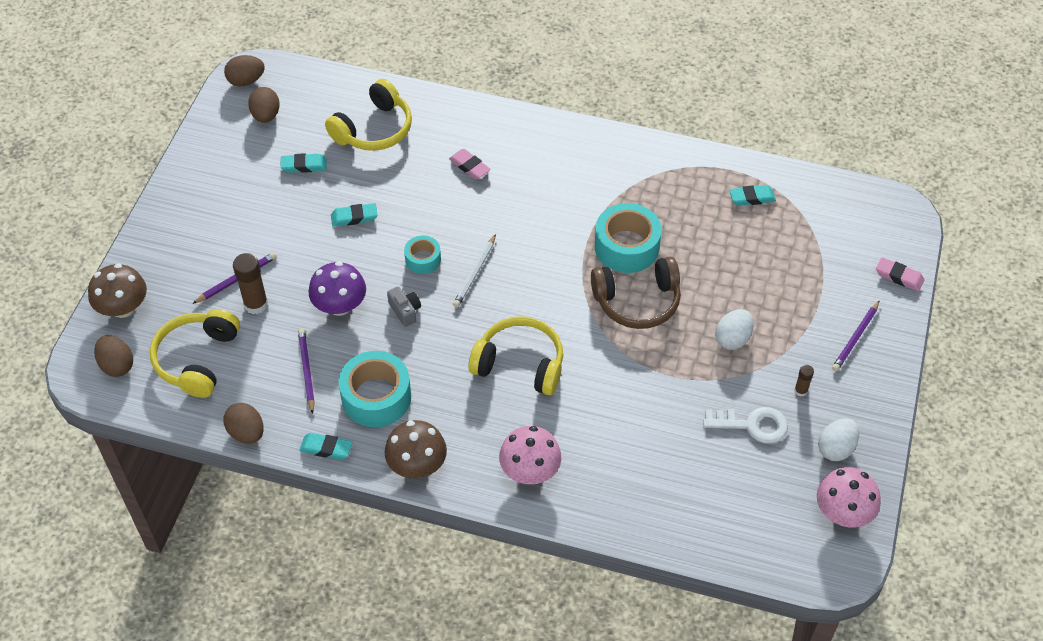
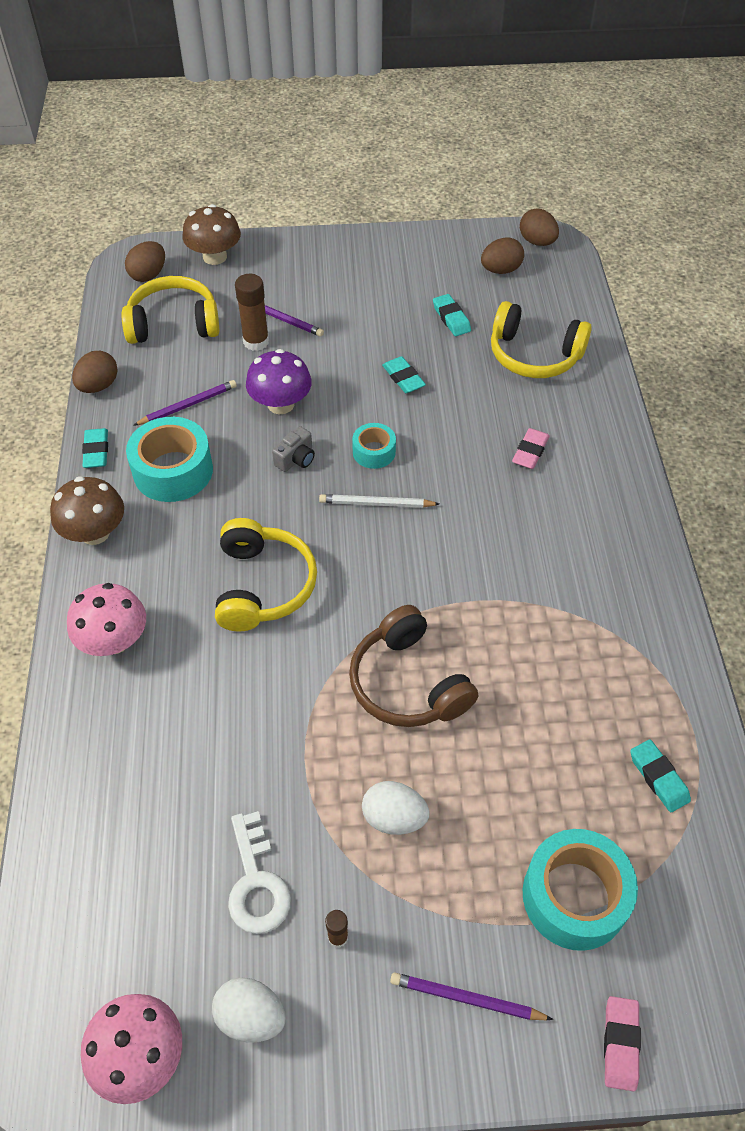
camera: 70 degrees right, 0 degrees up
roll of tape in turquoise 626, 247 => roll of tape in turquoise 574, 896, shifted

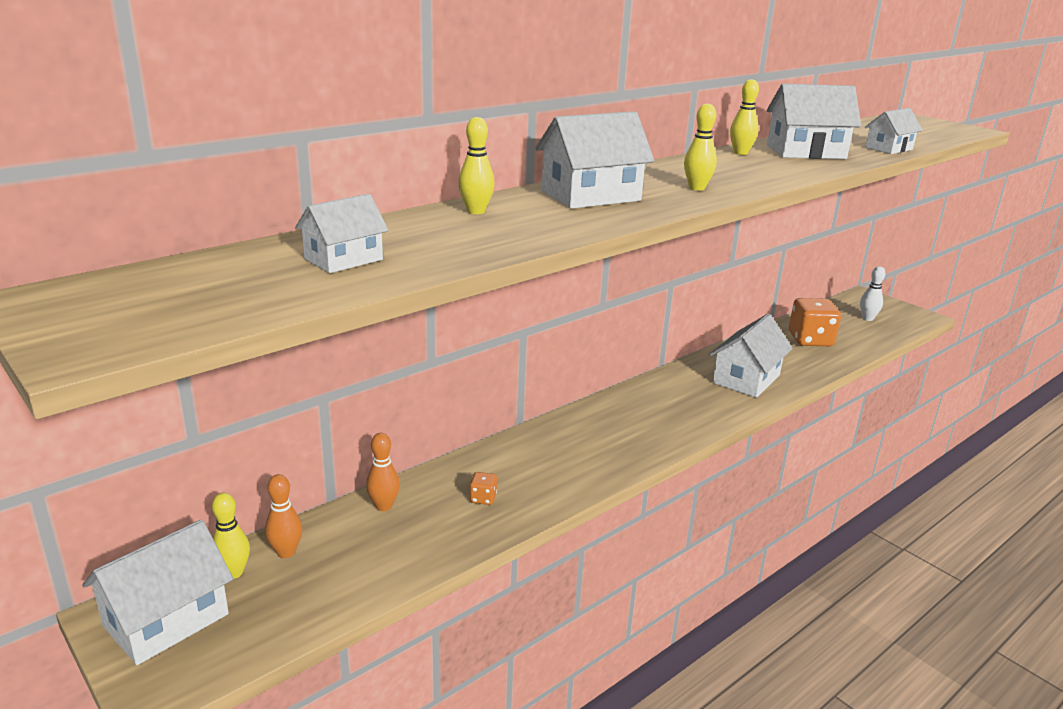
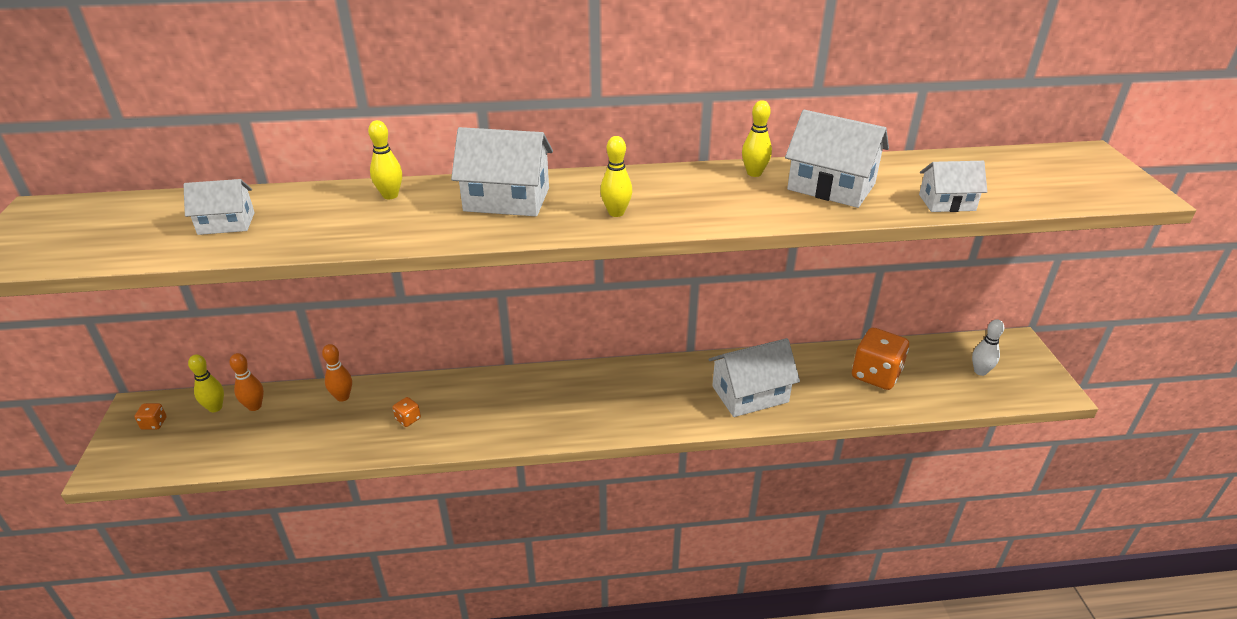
camera: 35 degrees right, 10 degrees up
house in pure white 166, 619 => die in orange 154, 423

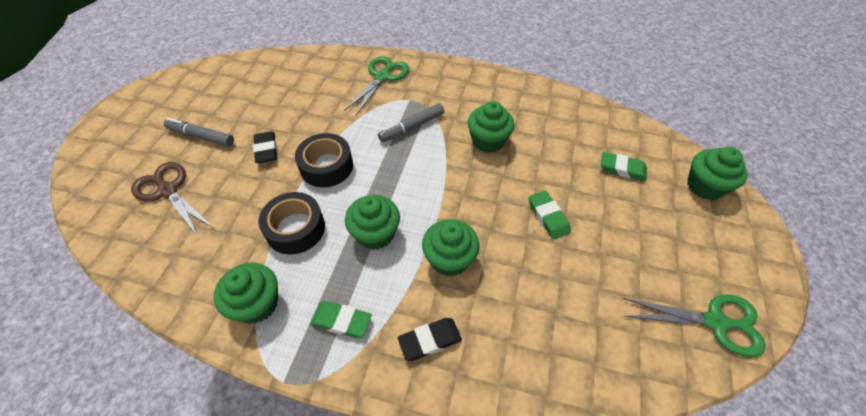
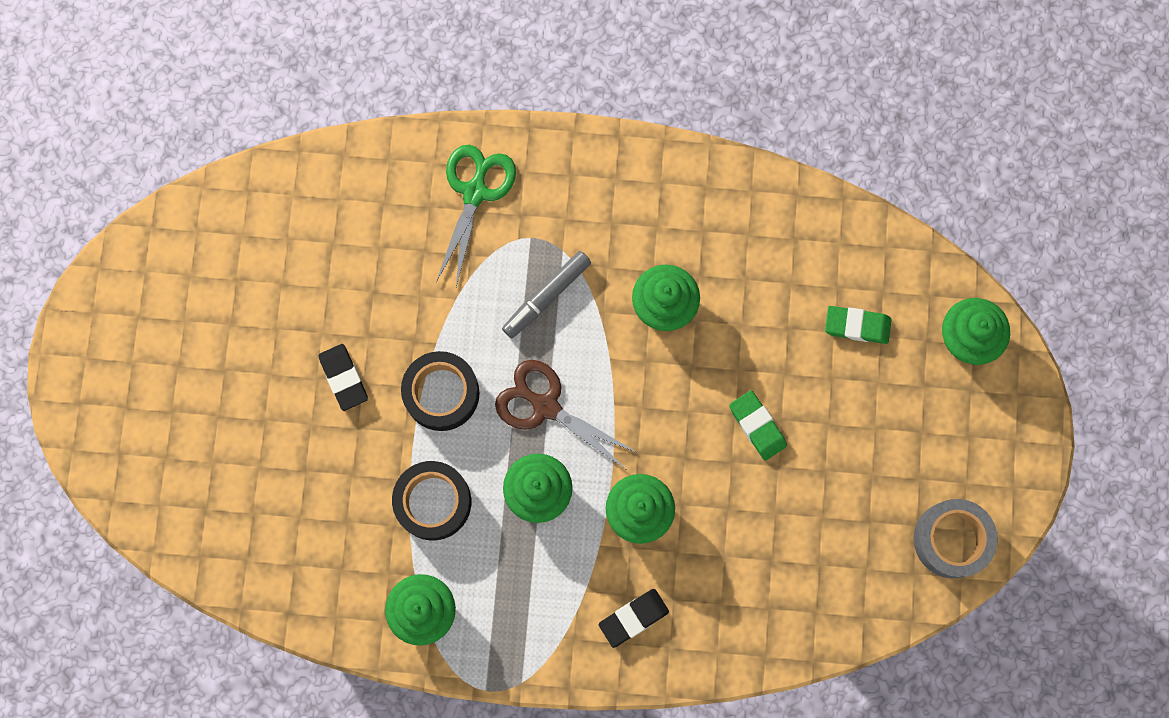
camera: 10 degrees left, 25 degrees up
pair of scissors in dark brown 168, 191 => pair of scissors in dark brown 546, 406, shifted
felt pen in ash-grey 201, 136 => nothing
gum eraser in leaf-green 341, 321 => nothing
pair of scissors in leaf-green 715, 322 => roll of tape in ash-grey 951, 539

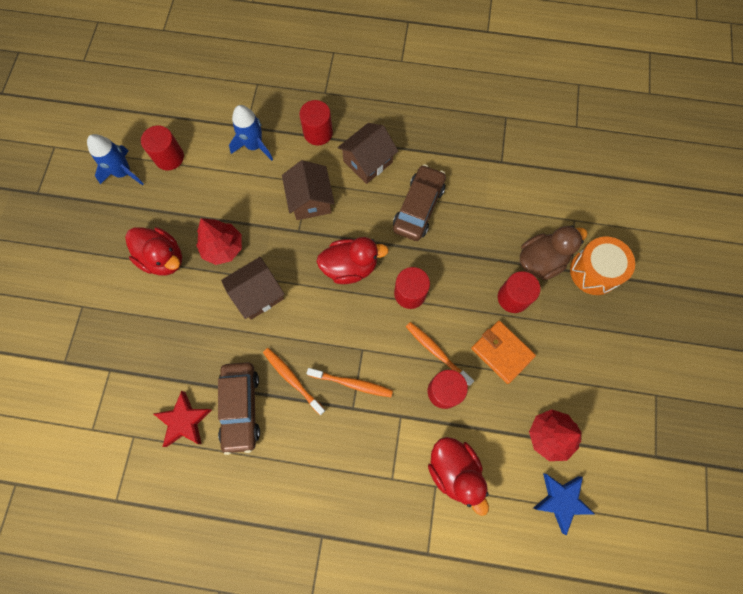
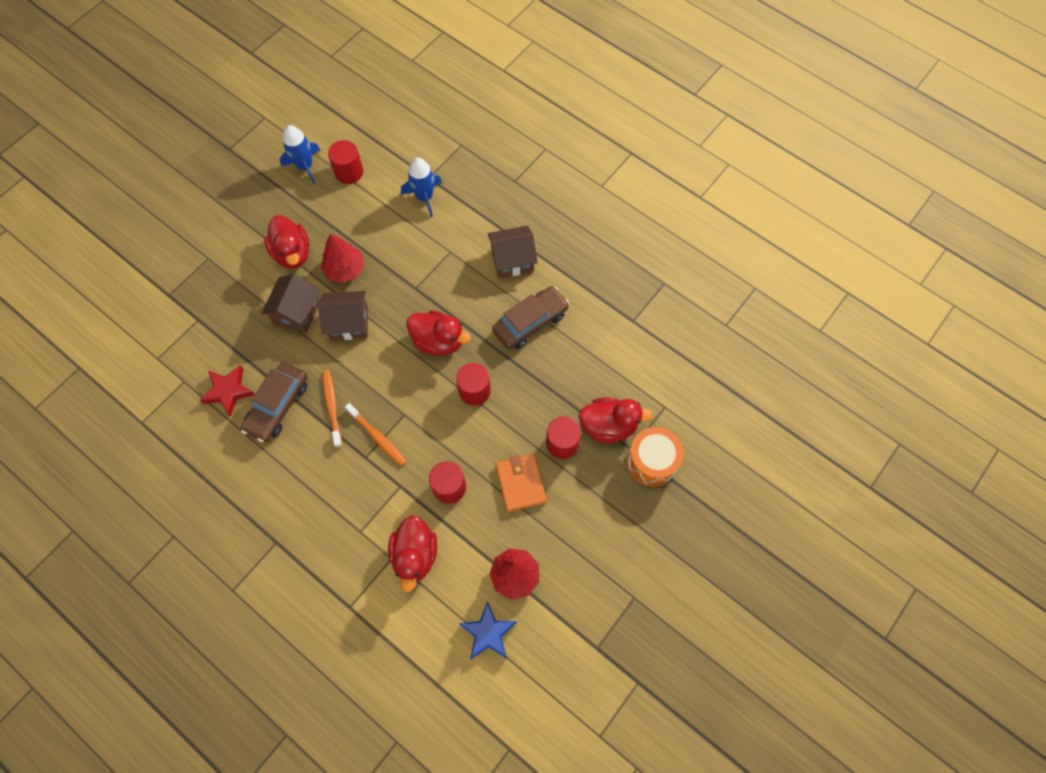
camera: 30 degrees right, 5 degrees down
house in dark brown 310, 200 => house in dark brown 297, 312, shifted
cylinder shape in crimson 318, 133 => nothing
tooth brush in orange 436, 352 => nothing
rubber duck in dark brown 541, 261 => rubber duck in crimson 609, 426

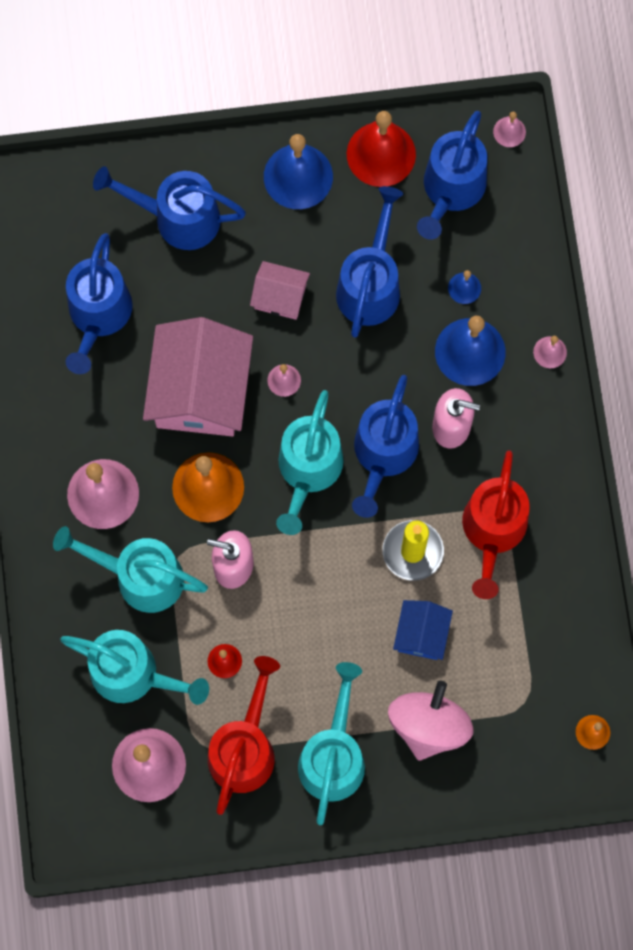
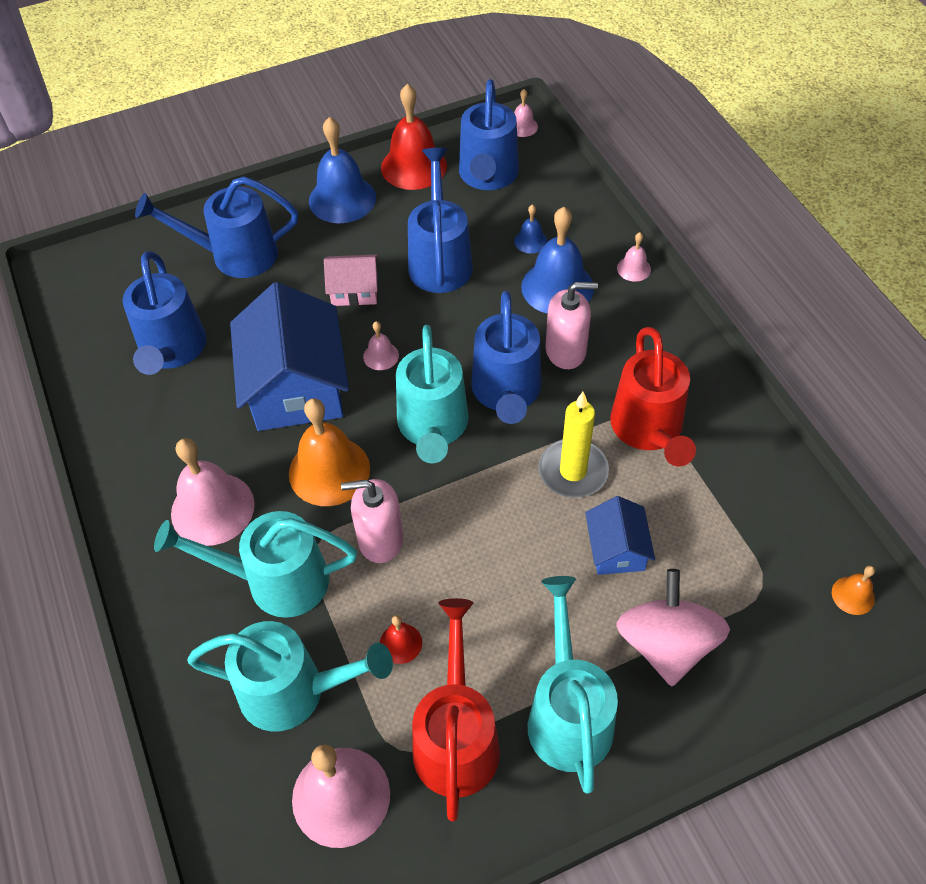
camera: 15 degrees left, 20 degrees down
house in pink 200, 390 => house in royal blue 296, 386

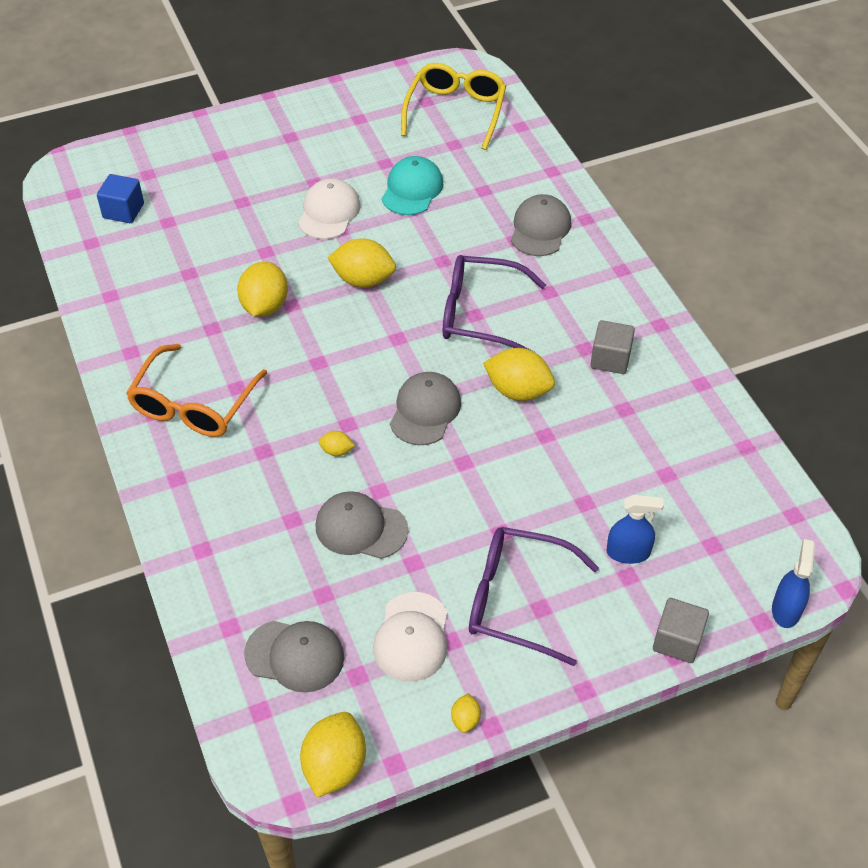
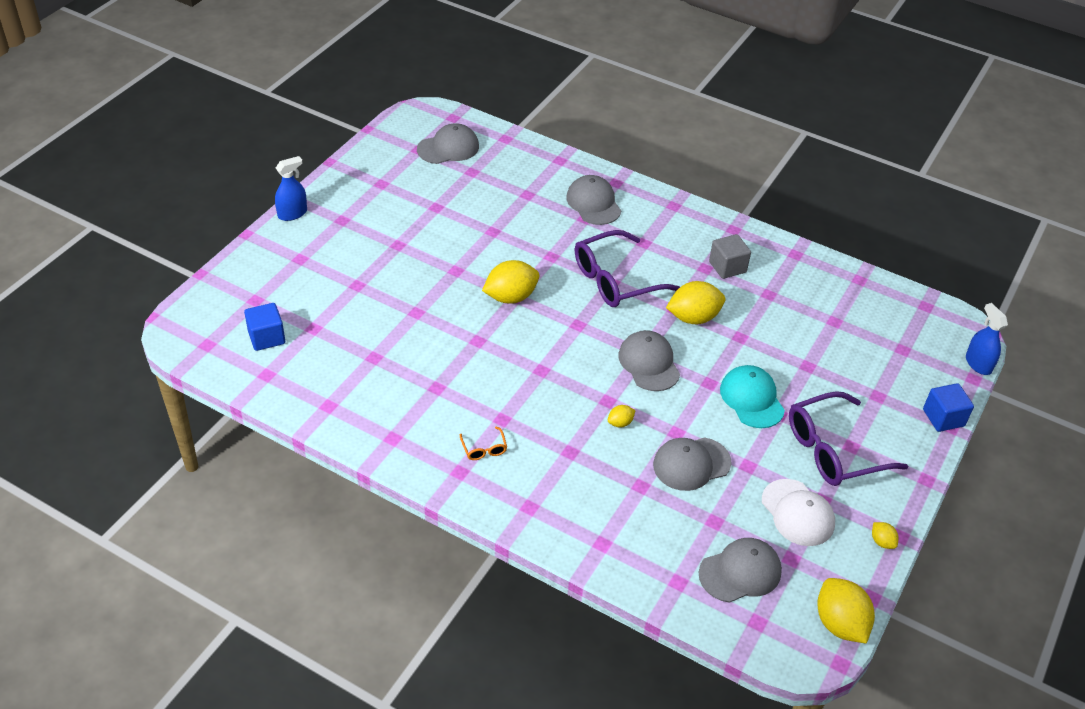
camera: 40 degrees left, 5 degrees down
eyeglasses in orange 193, 405 => eyeglasses in orange 484, 449, x0.41
toy lemon in yellow 265, 306 => nothing
peaked cap in pure white 329, 212 => nothing
peaked cap in turquoise 412, 189 => peaked cap in turquoise 752, 399, shifted
eyeglasses in yellow 455, 111 => peaked cap in ash-grey 448, 148
sprayer in royal blue 628, 552 => sprayer in royal blue 292, 213, shifted
block in ash-grey 677, 641 => block in royal blue 943, 418

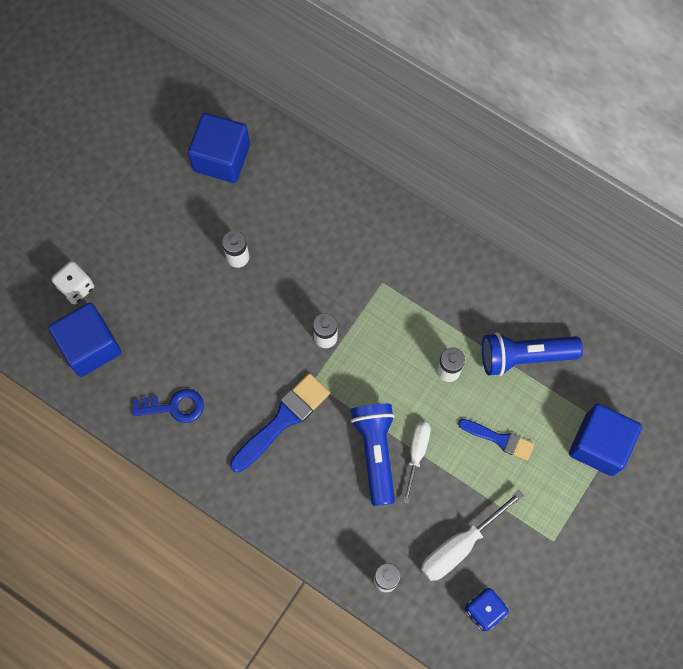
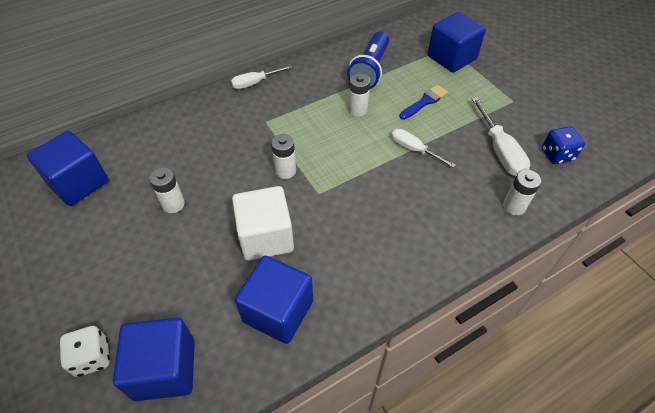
camera: 65 degrees left, 20 degrees down
door key in royal blue 174, 406 => block in royal blue 278, 311
brush in royal blue 283, 420 => nothing
flashlight in royal blue 375, 452 => nothing
nothing => flat screwdriver in pure white 255, 83
nothing => block in pure white 266, 237

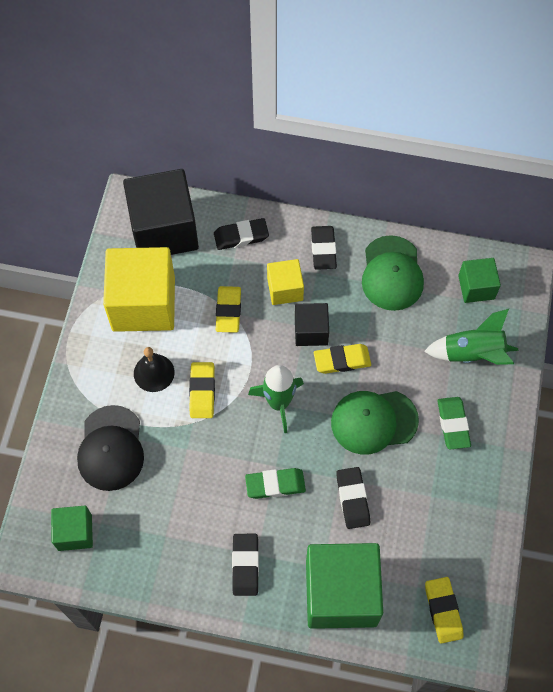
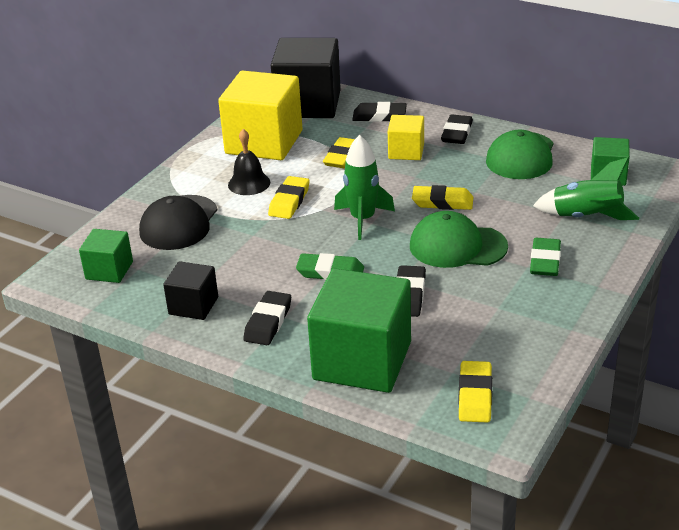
camera: 20 degrees right, 30 degrees down
block in jet-black 311, 331 => block in jet-black 193, 306, shifted

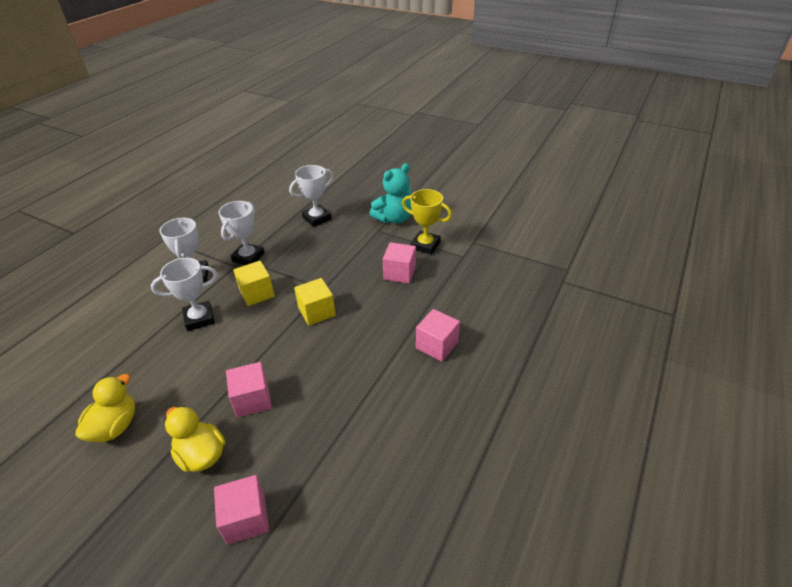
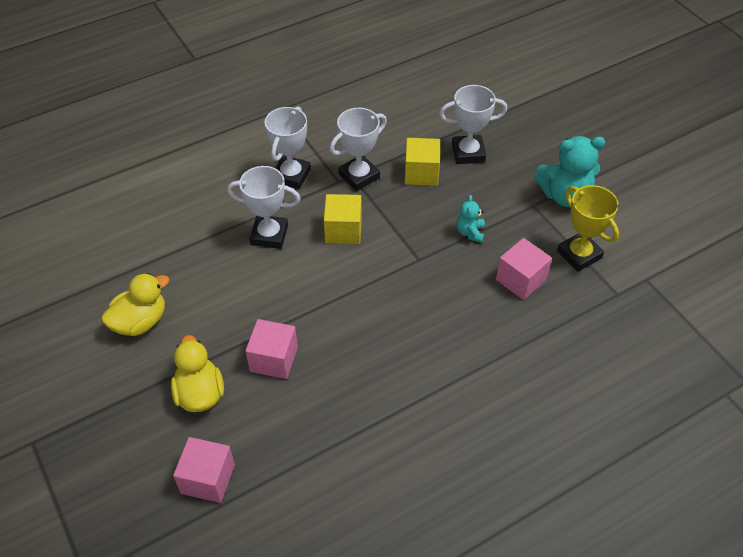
camera: 30 degrees right, 10 degrees up
block in yellow 317, 312 => block in yellow 421, 173, shifted
block in pink 437, 345 => nothing
nothing => stuffed bear in turquoise 470, 232

